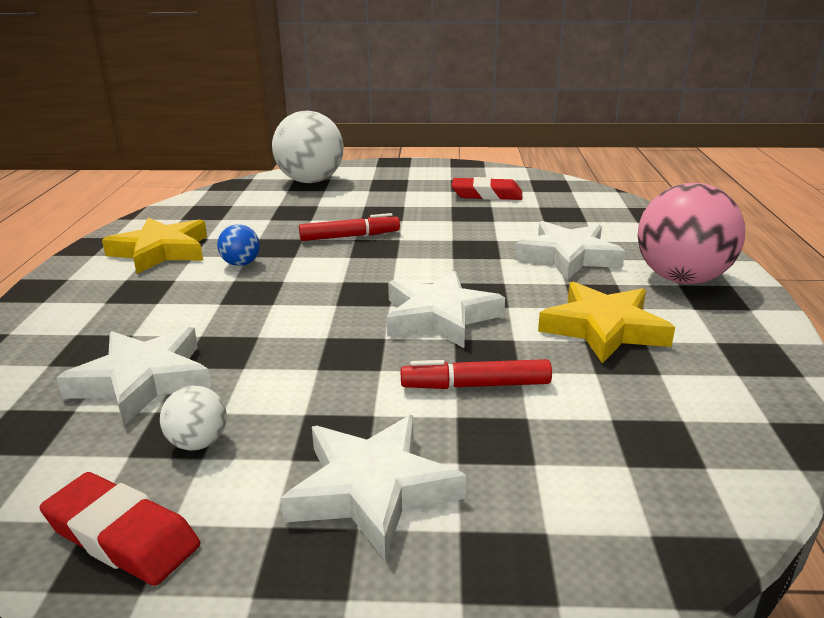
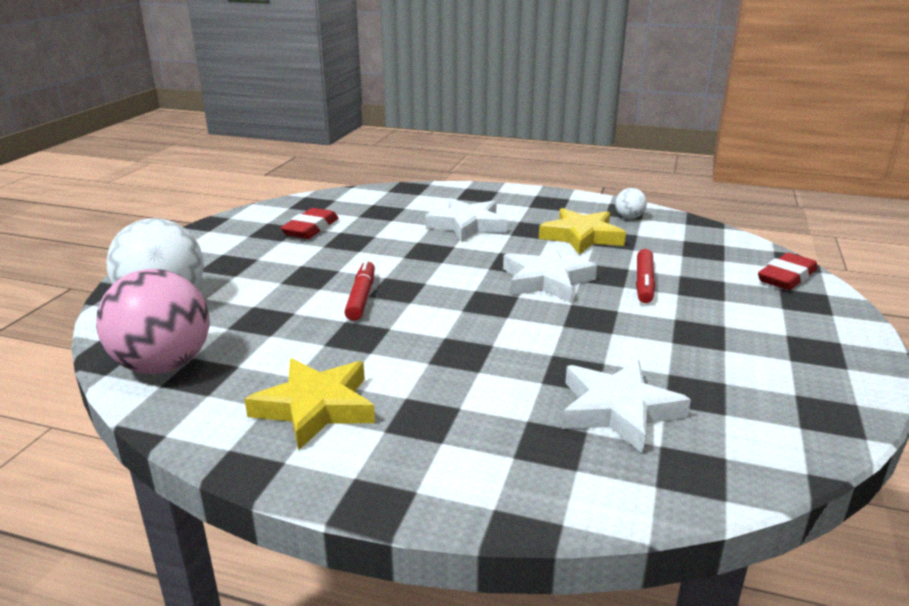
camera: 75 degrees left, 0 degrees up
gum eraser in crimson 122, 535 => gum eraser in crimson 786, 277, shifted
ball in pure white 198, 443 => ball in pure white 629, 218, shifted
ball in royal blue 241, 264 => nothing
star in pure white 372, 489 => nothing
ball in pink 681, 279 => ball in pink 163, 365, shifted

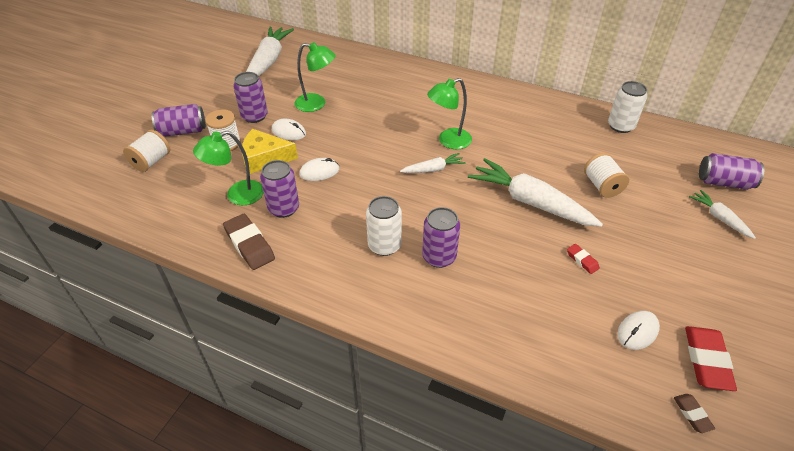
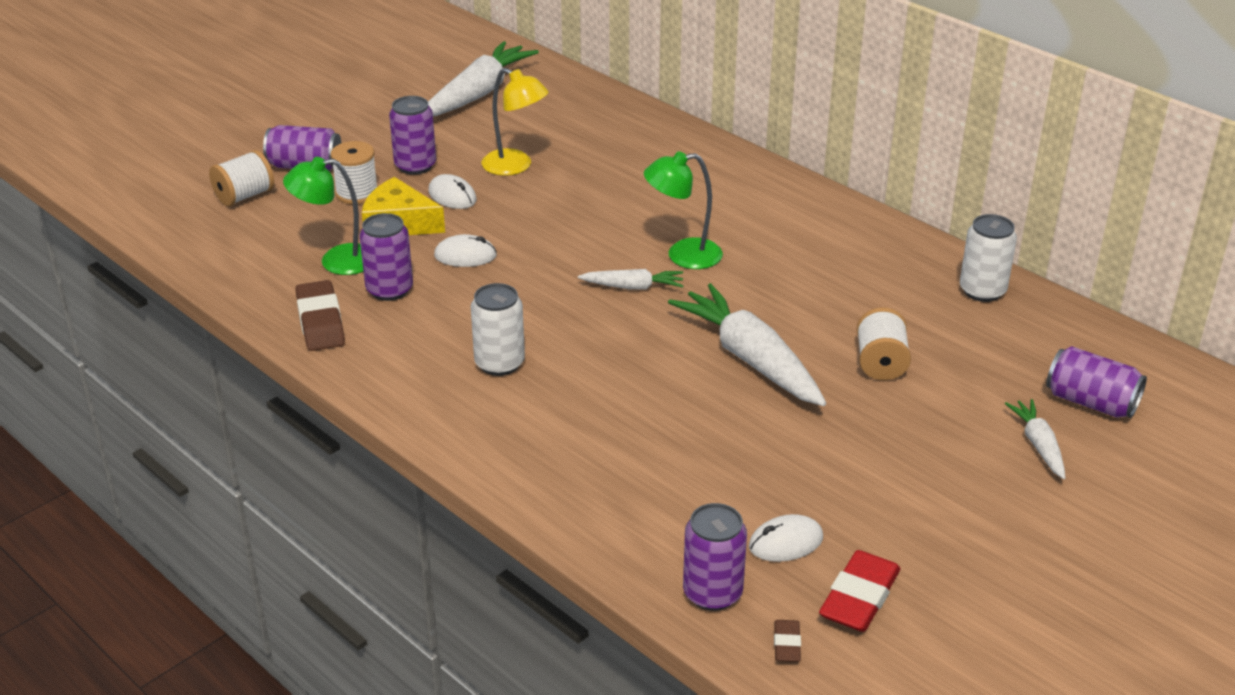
camera: 20 degrees right, 10 degrees down
reading lamp in leaf-green 316, 104 => reading lamp in yellow 515, 166
can in purple 439, 257 => can in purple 712, 593, shifted
gum eraser in crimson 582, 260 => nothing

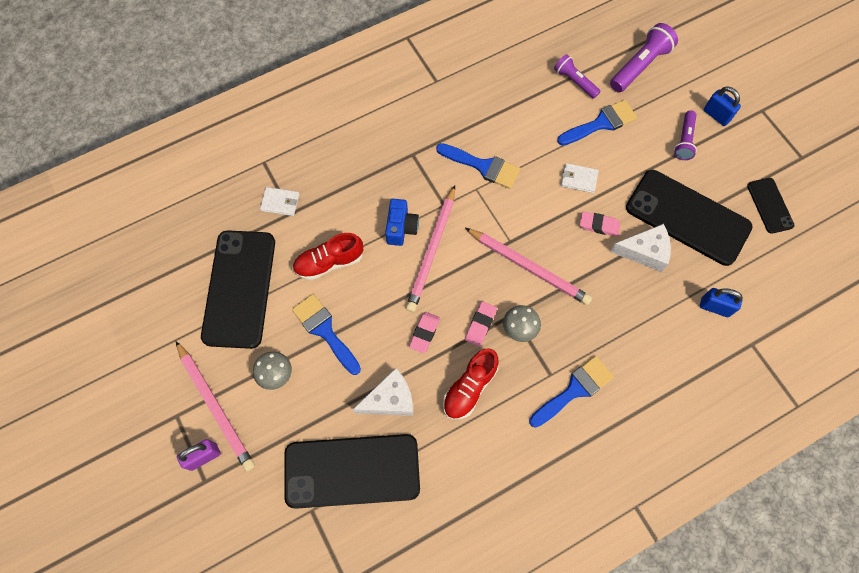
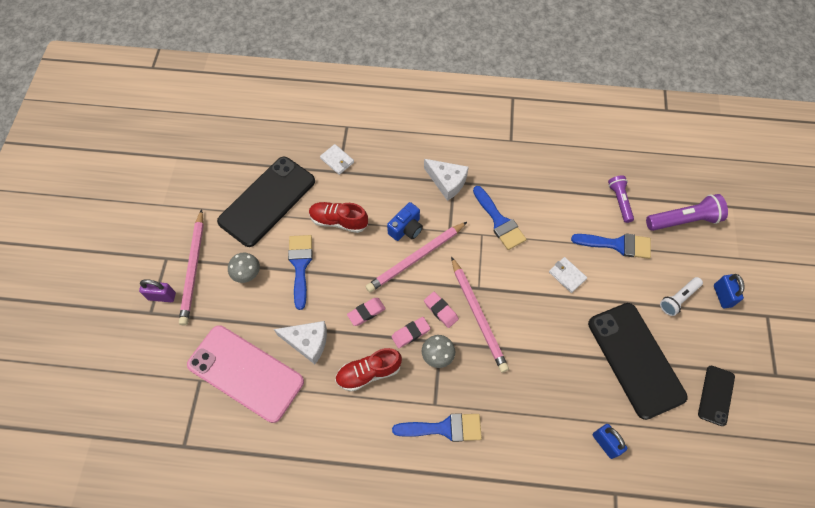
camera: 35 degrees right, 5 degrees down
mobile phone in jet-black 352, 470 => mobile phone in pink 245, 373
gum eraser in pink 599, 225 => gum eraser in pink 440, 311, shifted
cheese wedge in pure white 644, 252 => cheese wedge in pure white 447, 182, shifted
flashlight in purple 684, 140 => flashlight in pure white 678, 299

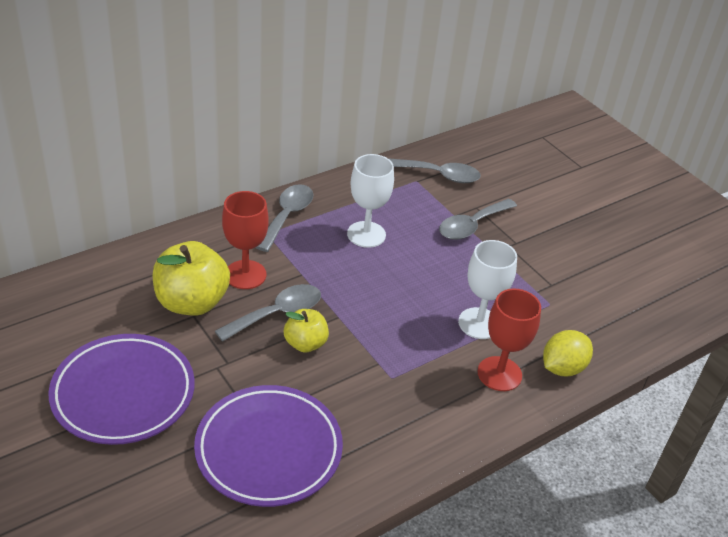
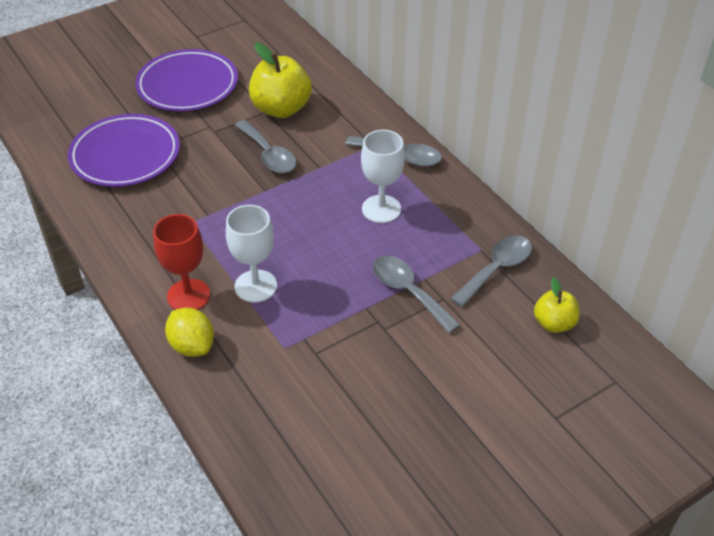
camera: 95 degrees right, 5 degrees up
chalice in crimson 245, 275 => nothing
toy apple in yellow 305, 343 => toy apple in yellow 554, 323, shifted
teaspoon in ash-grey 439, 175 => teaspoon in ash-grey 496, 269, 150 degrees counterclockwise

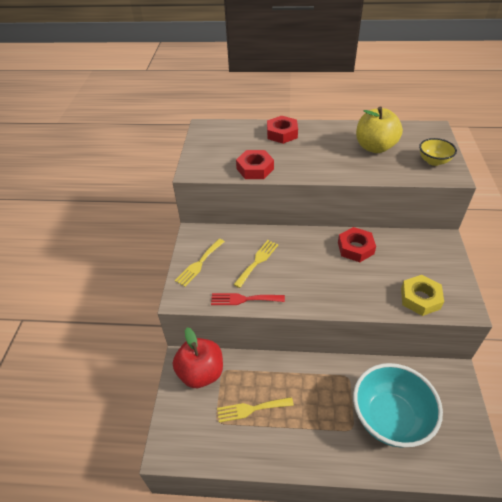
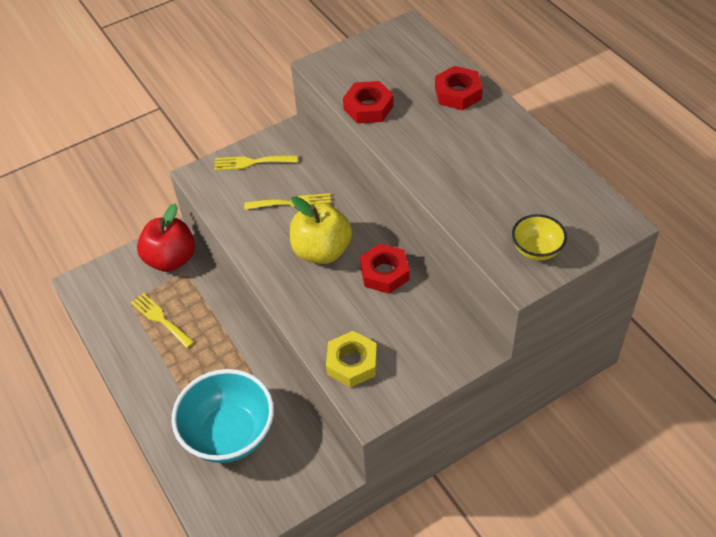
camera: 55 degrees right, 5 degrees up
fork in crimson 243, 299 => nothing
toy apple in yellow 375, 147 => toy apple in yellow 322, 251, shifted

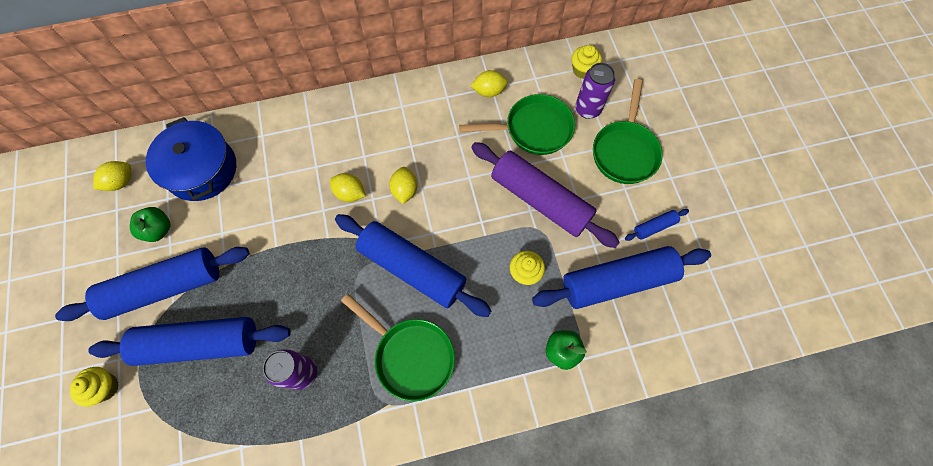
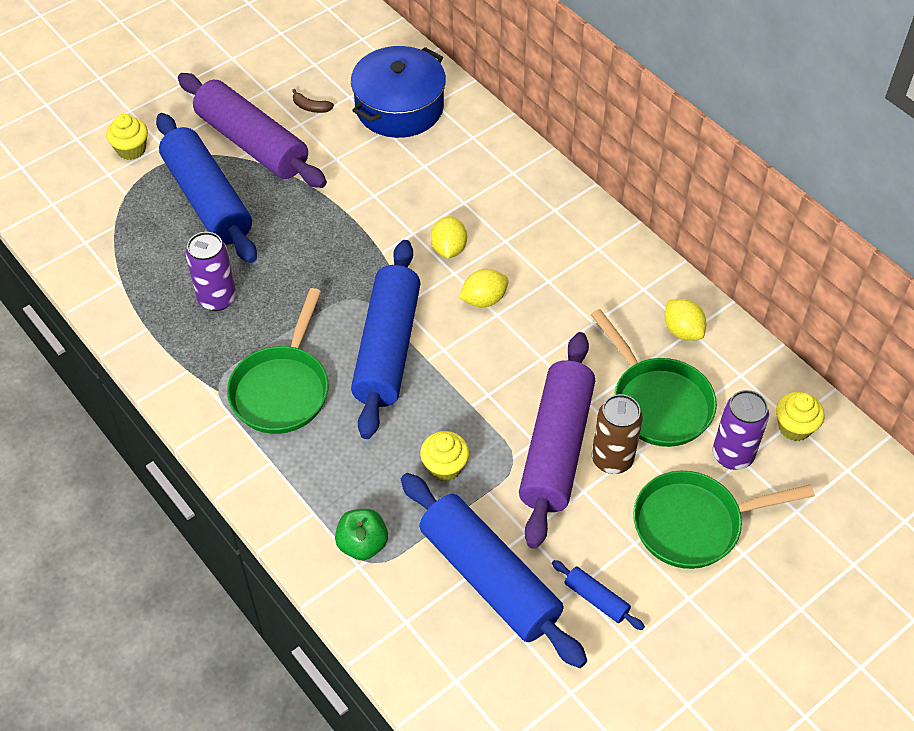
camera: 65 degrees right, 15 degrees down
rolling pin in royal blue 165, 287 => rolling pin in purple 252, 143
toy lemon in yellow 121, 182 => nothing
toy apple in leaf-green 158, 230 => toy banana in dark brown 311, 107
nothing => can in dark brown 612, 459

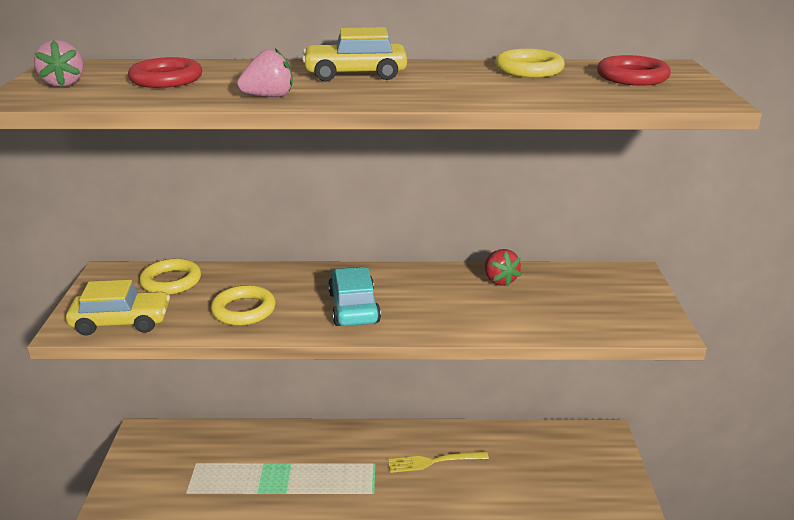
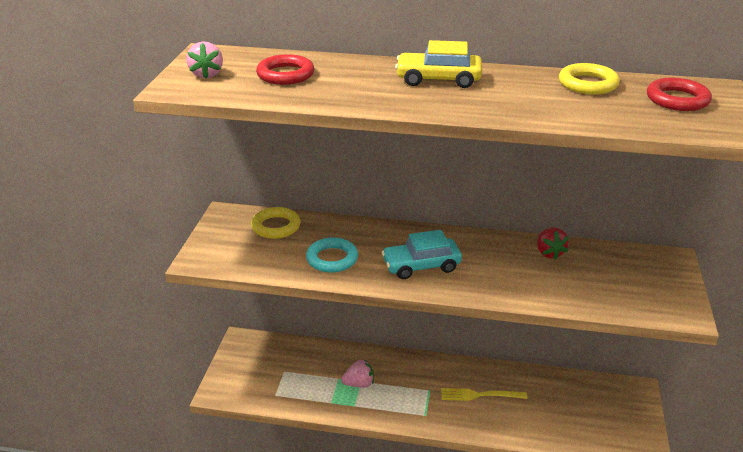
camera: 10 degrees right, 5 degrees up
car in yellow 121, 322 => nothing
hoop in yellow 243, 310 => hoop in turquoise 332, 259
toy strawberry in pink 269, 97 => toy strawberry in pink 359, 384, shifted
car in turquoise 353, 307 => car in turquoise 421, 266, 105 degrees counterclockwise

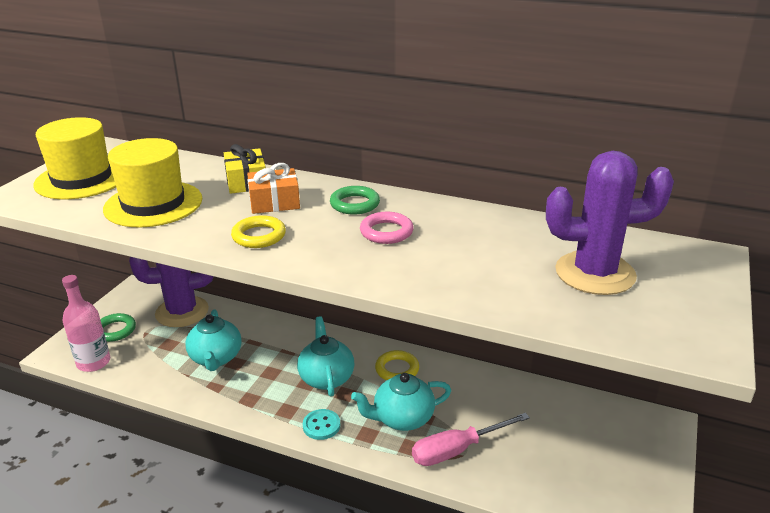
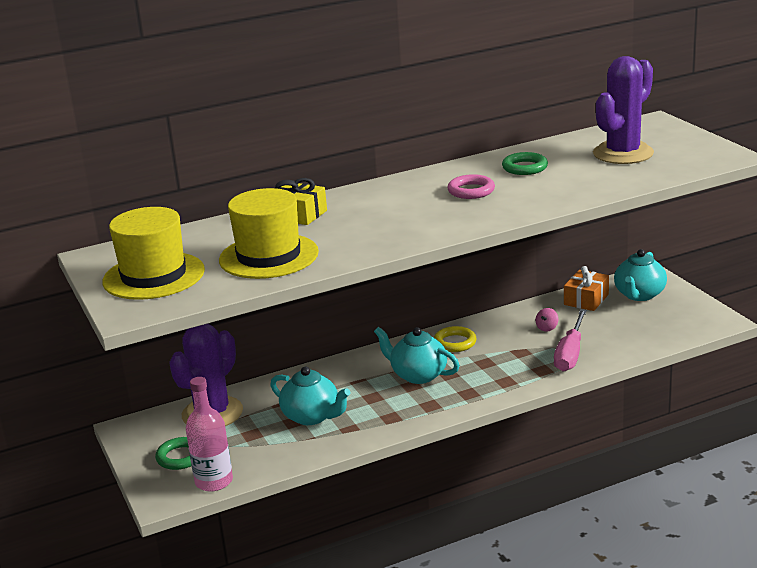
camera: 45 degrees left, 5 degrees down
hoop in yellow 259, 236 => nothing
present in orange 274, 202 => present in orange 586, 299, shifted
shirt button in turquoise 321, 425 => nothing
hoop in leaf-green 355, 204 => hoop in leaf-green 524, 167, shifted
china teapot in turquoise 402, 418 => china teapot in turquoise 639, 295, shifted
nothing => whirligig in pink 547, 328

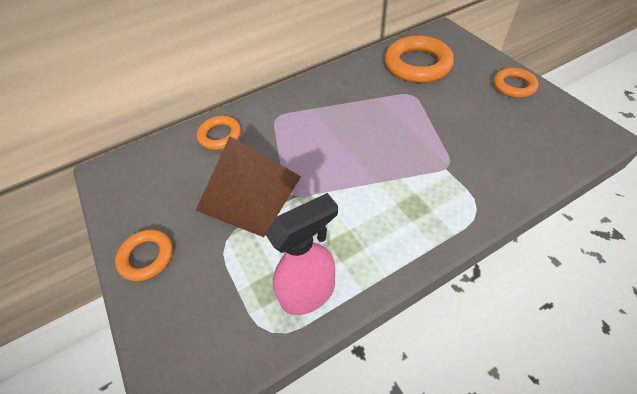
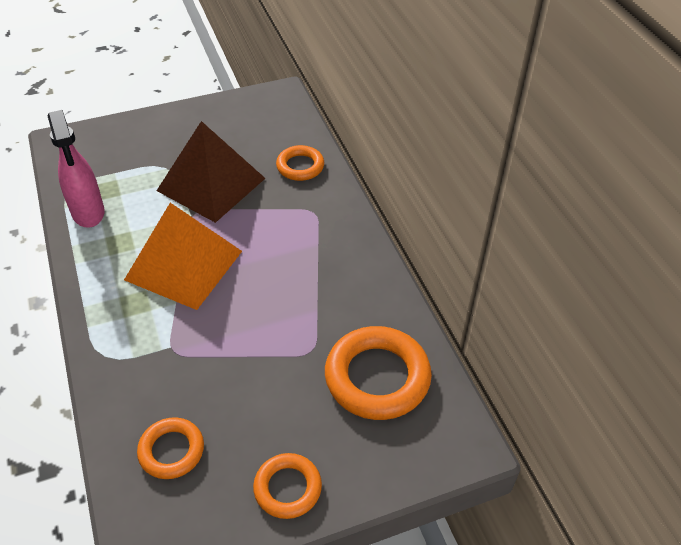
camera: 95 degrees right, 5 degrees down
hoop in orange 146, 257 => hoop in orange 171, 451, shifted
nothing => pyramid in orange 183, 265

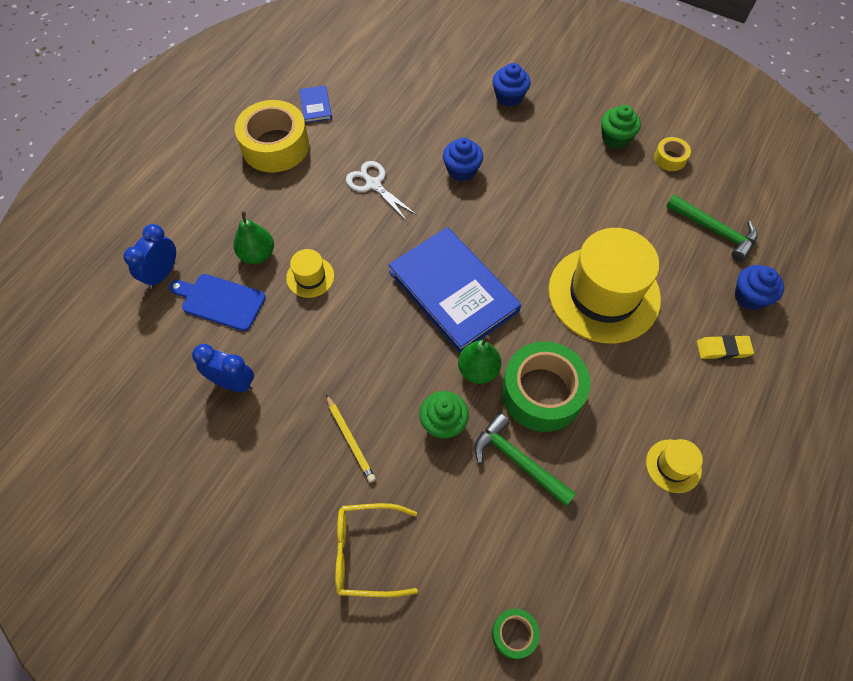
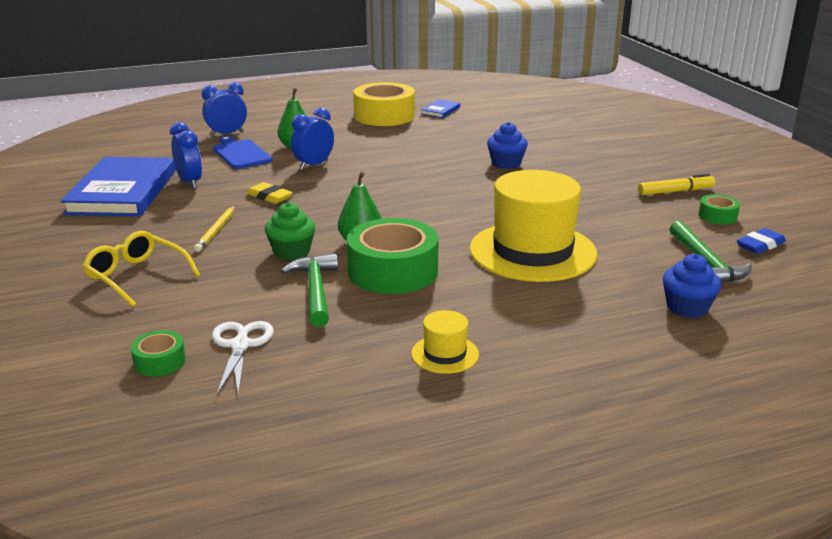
camera: 40 degrees right, 35 degrees down
hat in yellow 310, 277 => alarm clock in royal blue 314, 165
pair of scissors in pure white 373, 184 => pair of scissors in pure white 240, 346, shifted
hardback in royal blue 453, 291 => hardback in royal blue 123, 191, shifted
fairy cake in royal blue 509, 97 => nothing
fairy cake in leaf-green 615, 138 => felt pen in yellow 675, 191
roll of tape in yellow 670, 158 => roll of tape in leaf-green 717, 216
gum eraser in yellow 723, 349 => gum eraser in yellow 269, 196, shifted
nothing => gum eraser in royal blue 760, 245

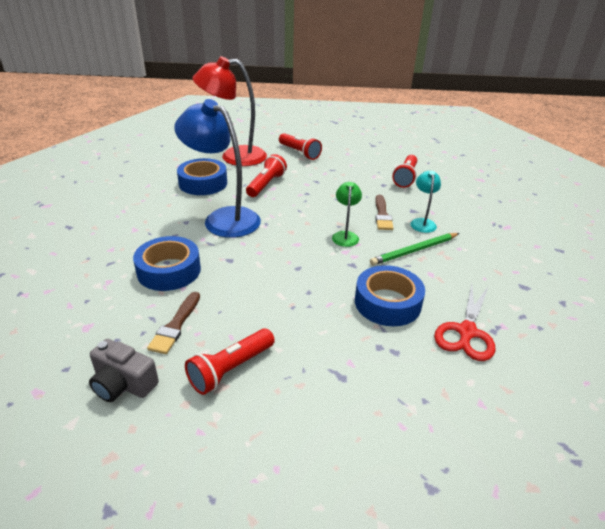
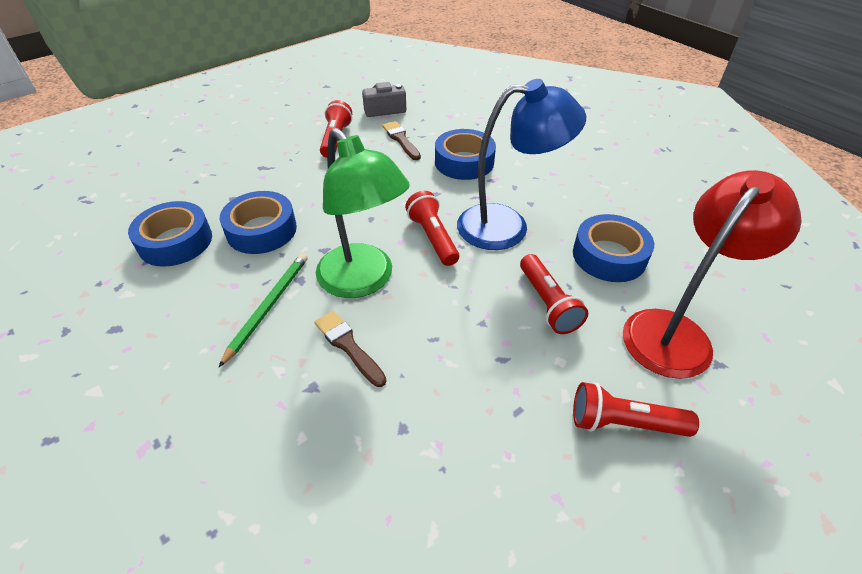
camera: 140 degrees right, 10 degrees up
reading lamp in leaf-green 345, 235 => reading lamp in leaf-green 363, 281, x2.12
flashlight in crimson 405, 178 => flashlight in crimson 433, 237, shifted
reading lamp in turquoise 422, 222 => nothing
pair of scissors in crimson 467, 332 => roll of tape in royal blue 175, 241

